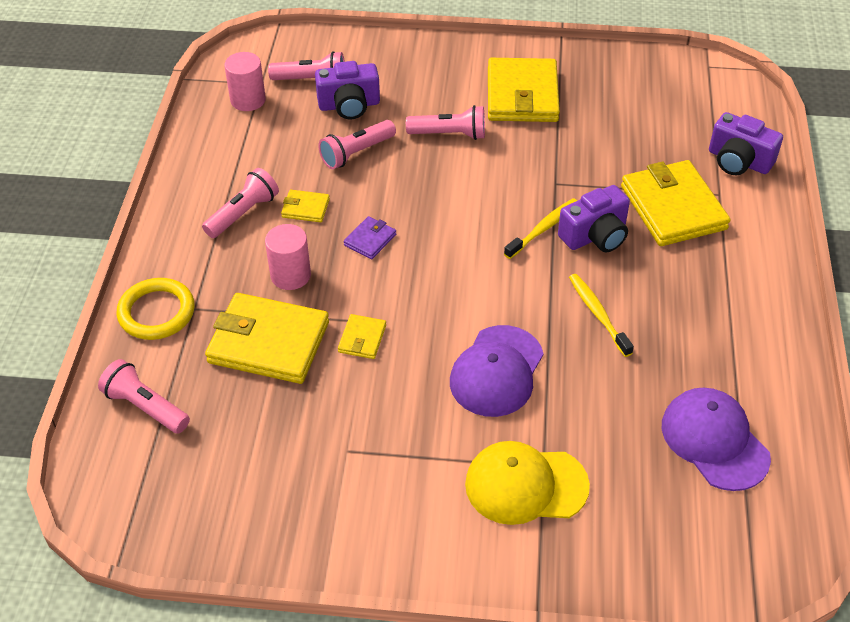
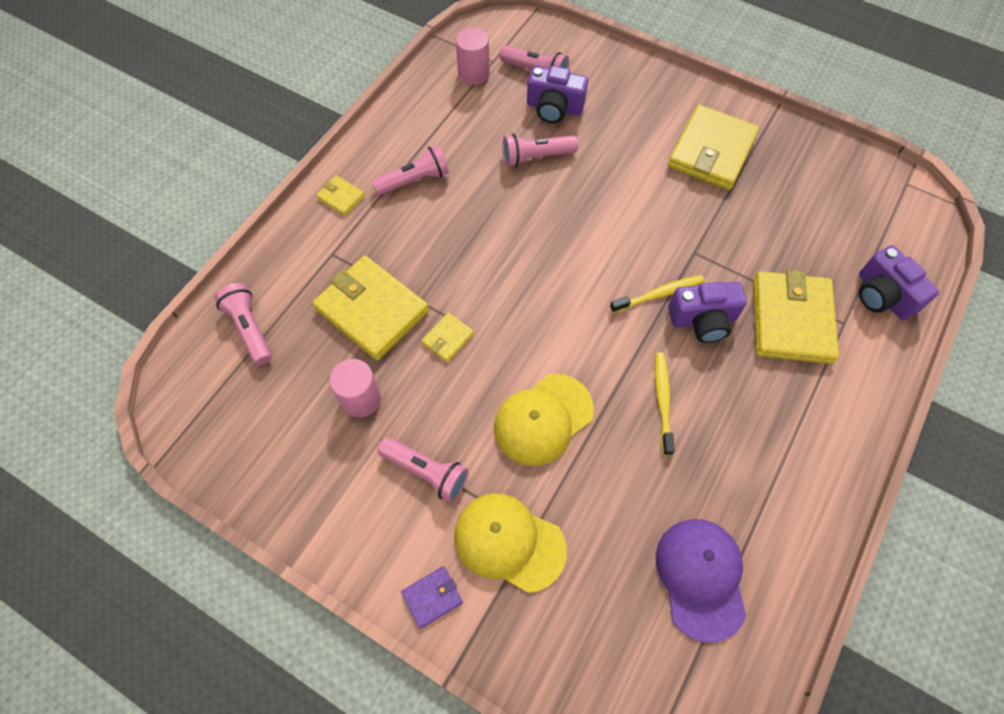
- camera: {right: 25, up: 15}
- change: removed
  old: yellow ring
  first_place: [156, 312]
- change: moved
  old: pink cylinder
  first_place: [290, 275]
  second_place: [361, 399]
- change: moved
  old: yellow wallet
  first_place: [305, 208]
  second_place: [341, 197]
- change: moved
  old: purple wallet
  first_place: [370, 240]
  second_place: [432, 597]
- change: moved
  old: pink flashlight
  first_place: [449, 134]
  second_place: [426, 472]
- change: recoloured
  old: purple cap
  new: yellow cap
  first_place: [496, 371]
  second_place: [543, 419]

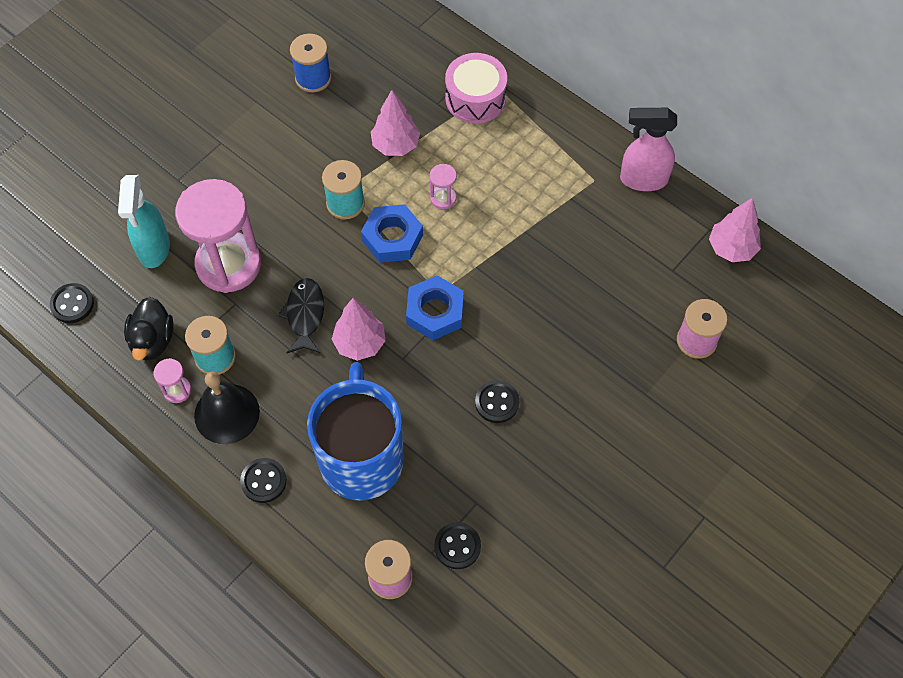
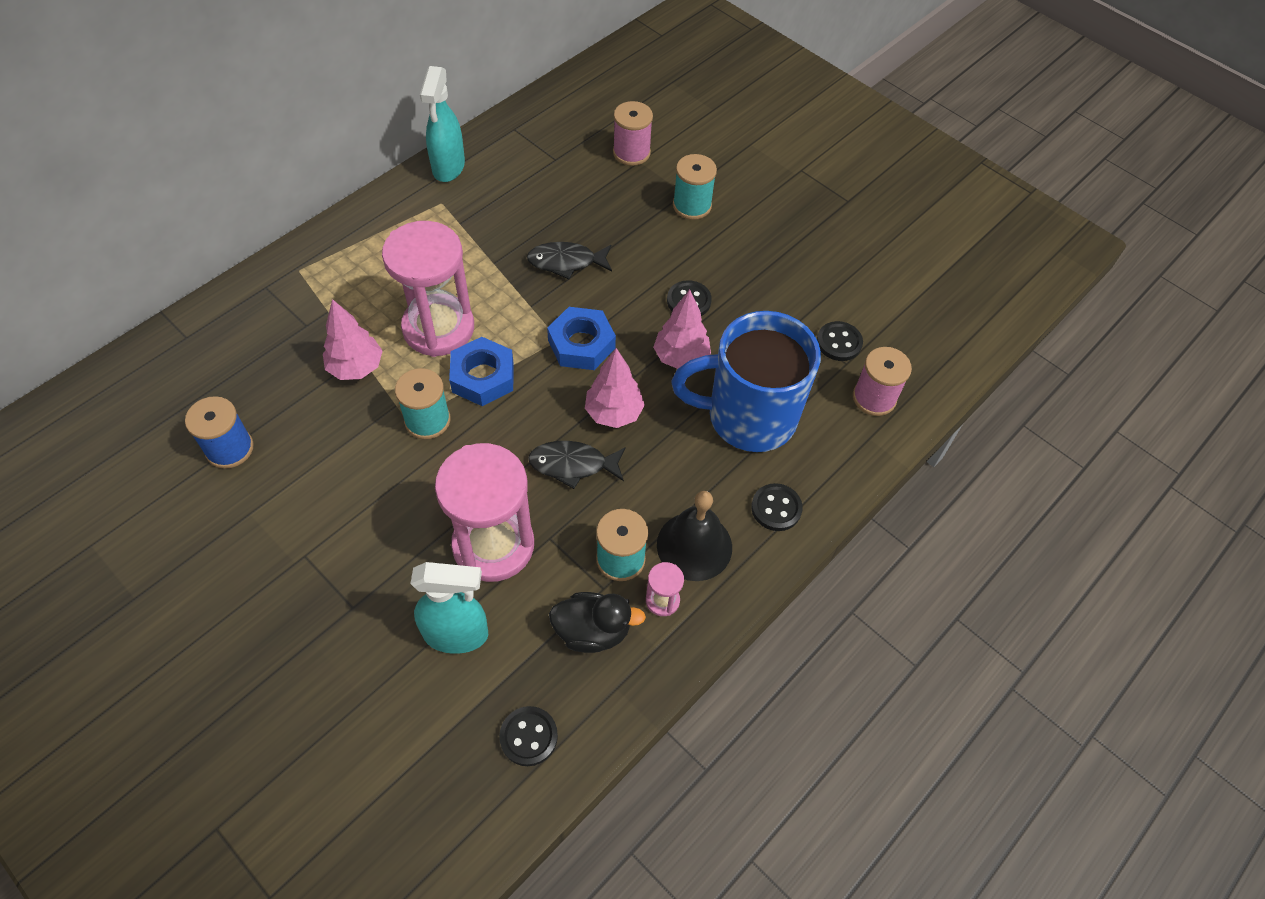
- camera: {right: -90, up: -5}
- change: resized
  old: pink hourglass
  first_place: [443, 198]
  second_place: [438, 328]
  factor: 2.43
- change: removed
  old: pink drum
  first_place: [475, 98]
- change: recoloured
  old: pink spray bottle
  new: turquoise spray bottle
  first_place: [642, 179]
  second_place: [448, 167]
- change: moved
  old: pink tree
  first_place: [731, 248]
  second_place: [681, 357]
- change: added
  new: black fish
  second_place: [566, 262]
- change: added
  new: turquoise spool
  second_place: [692, 205]

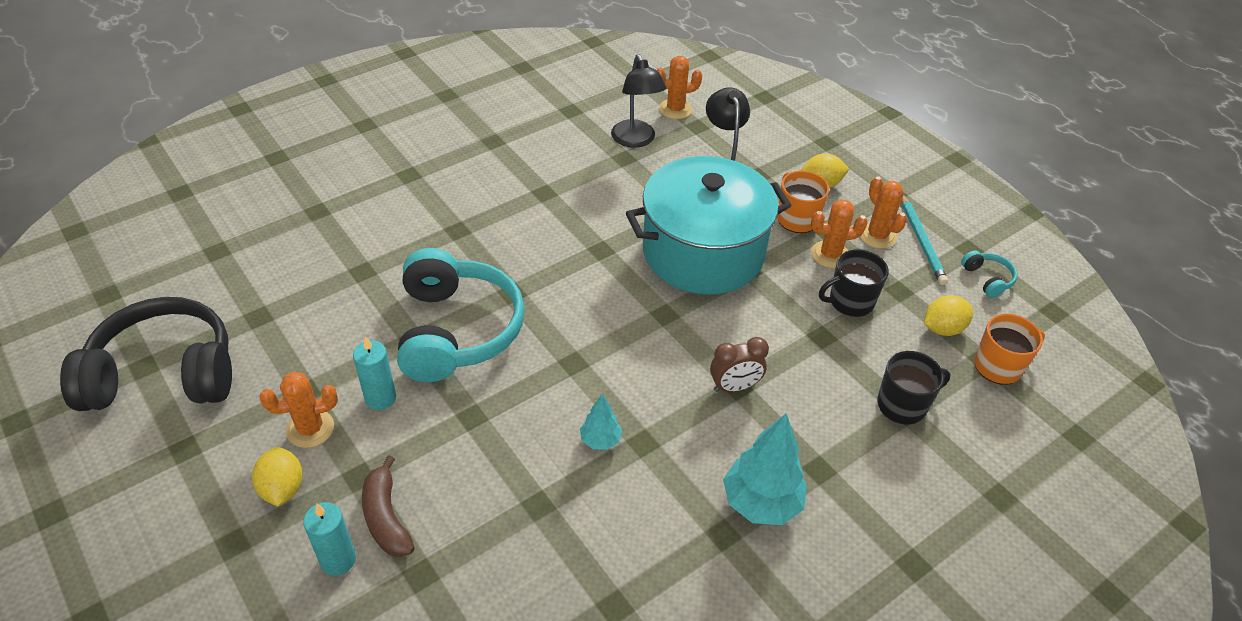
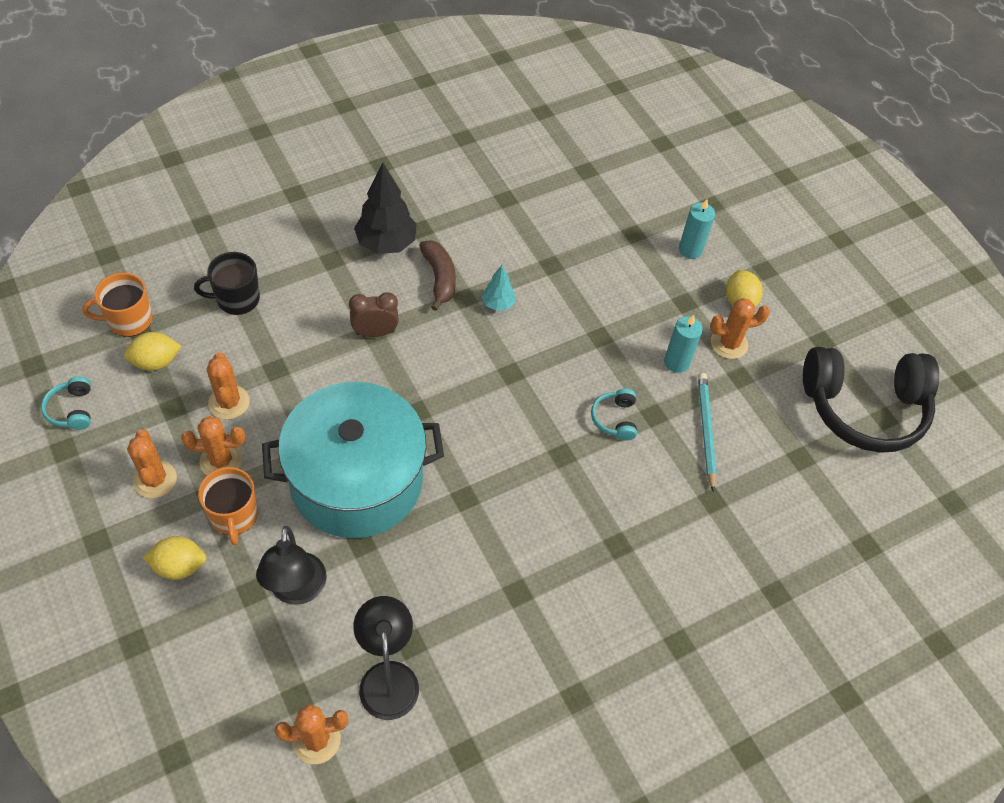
- camera: {right: -175, up: 10}
- change: moved
  old: brown banana
  first_place: [386, 517]
  second_place: [439, 278]
- change: resized
  old: turquoise headphones
  first_place: [457, 330]
  second_place: [615, 419]
  factor: 0.4
- change: recoloured
  old: turquoise tree
  new: black tree
  first_place: [761, 503]
  second_place: [386, 243]
- change: replaced
  old: black mug
  new: orange cactus
  first_place: [850, 301]
  second_place: [229, 402]
- change: moved
  old: turquoise pencil
  first_place: [922, 241]
  second_place: [705, 430]

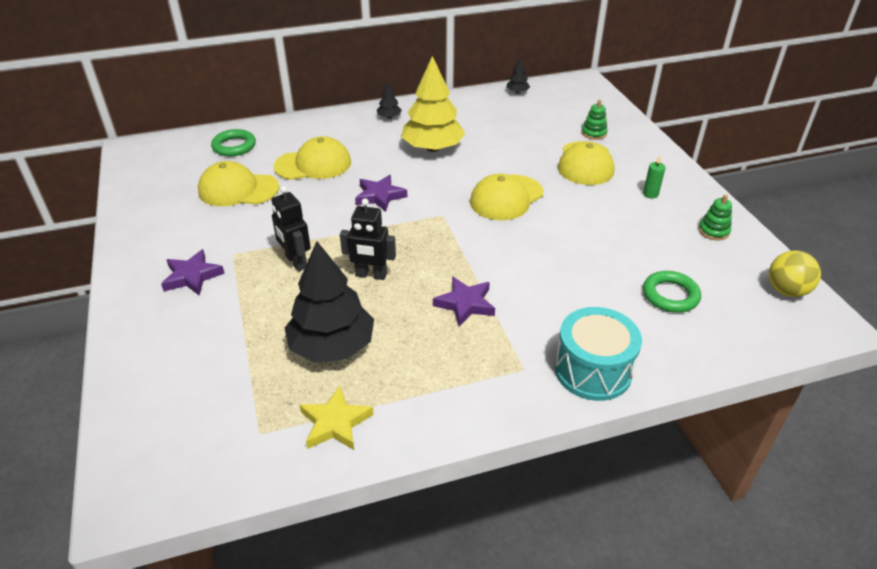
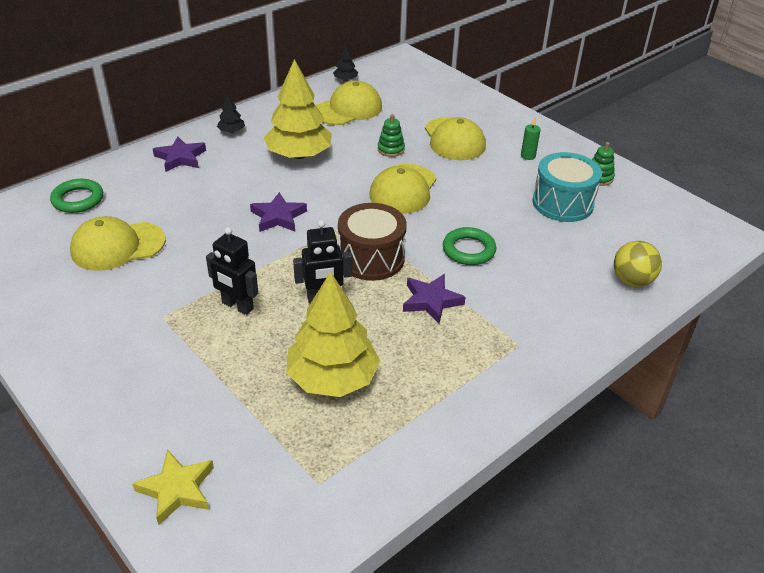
- camera: {right: -25, up: 0}
- change: moved
  old: purple star
  first_place: [192, 276]
  second_place: [180, 157]
- change: moved
  old: yellow cap
  first_place: [313, 164]
  second_place: [348, 109]
- change: recoloured
  old: black tree
  new: yellow tree
  first_place: [332, 346]
  second_place: [333, 378]
- change: moved
  old: yellow star
  first_place: [335, 423]
  second_place: [177, 489]
- change: moved
  old: turquoise drum
  first_place: [593, 370]
  second_place: [562, 203]
- change: moved
  old: green stacking toy
  first_place: [594, 133]
  second_place: [391, 149]
- change: moved
  old: green ring
  first_place: [670, 295]
  second_place: [468, 250]
- change: moved
  old: yellow ball
  first_place: [786, 290]
  second_place: [632, 281]
- change: added
  new: brown drum
  second_place: [371, 258]

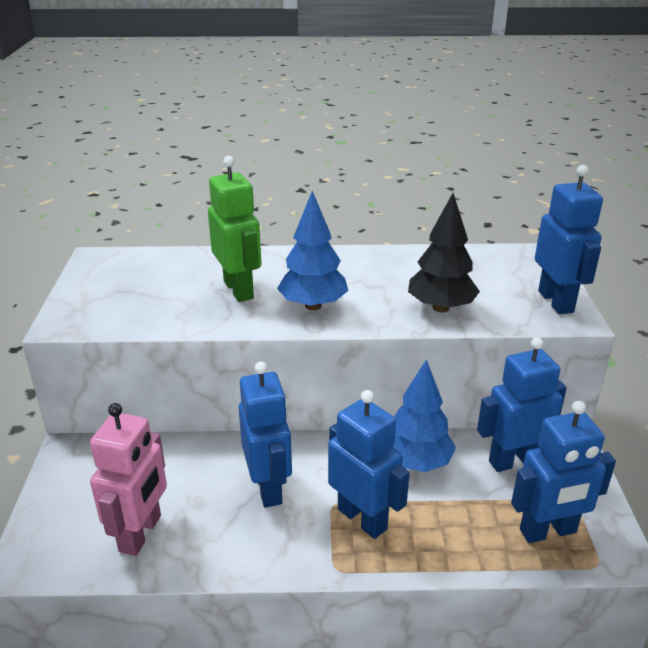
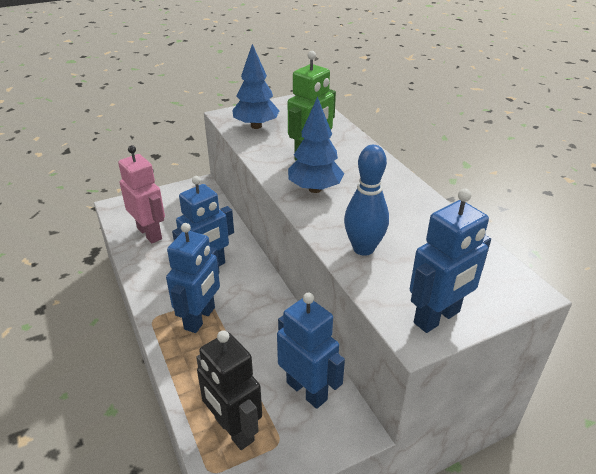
- camera: {right: 65, up: 5}
- change: turned
  old: pink robot
  first_place: [141, 533]
  second_place: [150, 233]
  degrees: -120
- change: moved
  old: blue tree
  first_place: [416, 462]
  second_place: [256, 126]
- change: replaced
  old: black tree
  new: blue bowling pin
  first_place: [440, 307]
  second_place: [363, 248]
- change: recoloured
  old: blue robot
  new: black robot
  first_place: [548, 531]
  second_place: [233, 430]

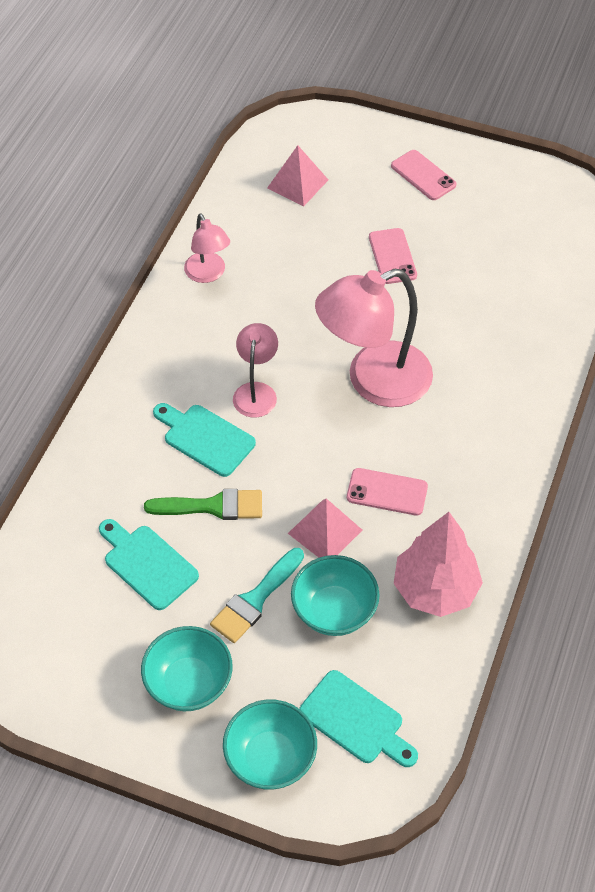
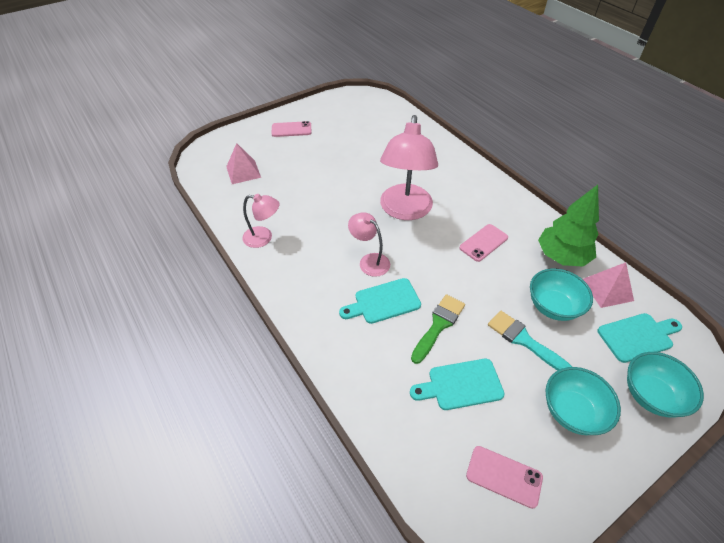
- camera: {right: -55, up: -5}
- change: turned
  old: turquoise brush
  first_place: [255, 599]
  second_place: [524, 340]
  degrees: 150
- change: moved
  old: pink pyramid
  first_place: [325, 531]
  second_place: [607, 289]
- change: moved
  old: pink phone
  first_place: [392, 256]
  second_place: [504, 476]
- change: recoloured
  old: pink tree
  new: green tree
  first_place: [435, 589]
  second_place: [561, 256]

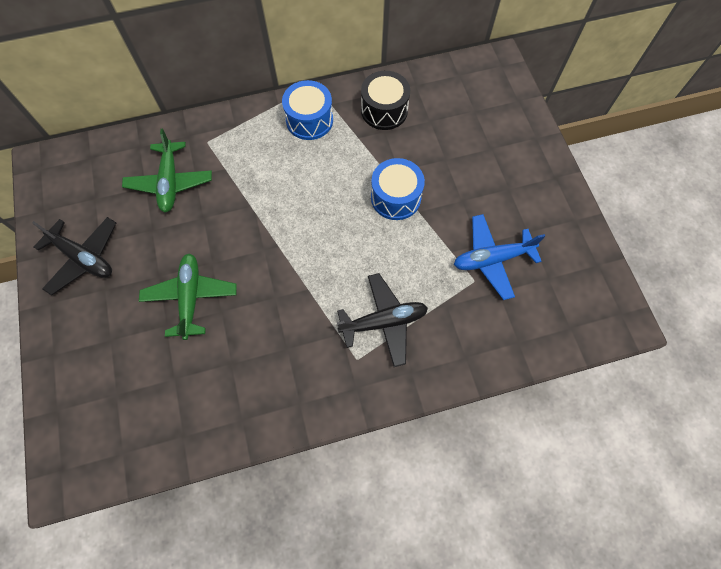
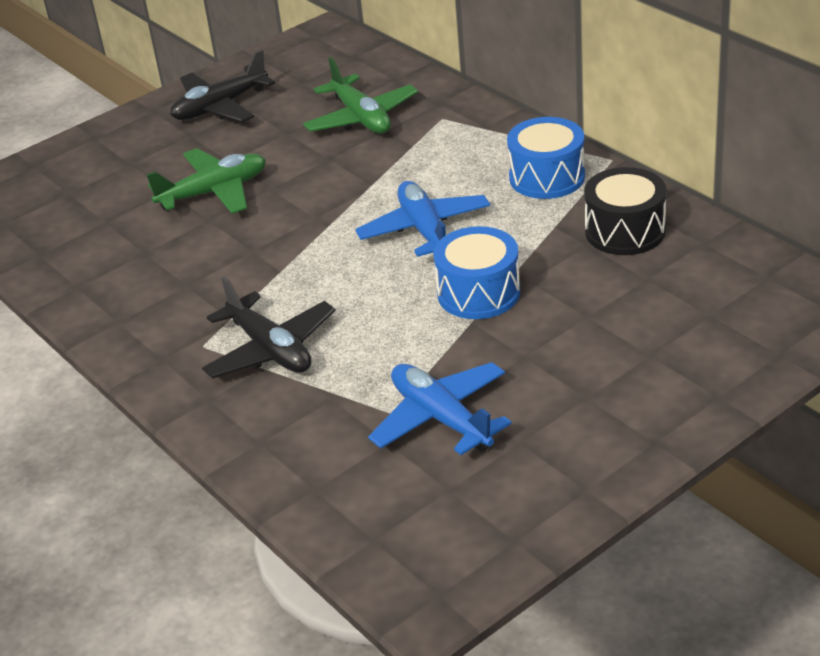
- camera: {right: 70, up: -30}
- change: turned
  old: black plane
  first_place: [83, 258]
  second_place: [220, 107]
  degrees: 45
- change: turned
  old: green plane
  first_place: [170, 182]
  second_place: [361, 118]
  degrees: -90
- change: added
  new: blue plane
  second_place: [425, 230]

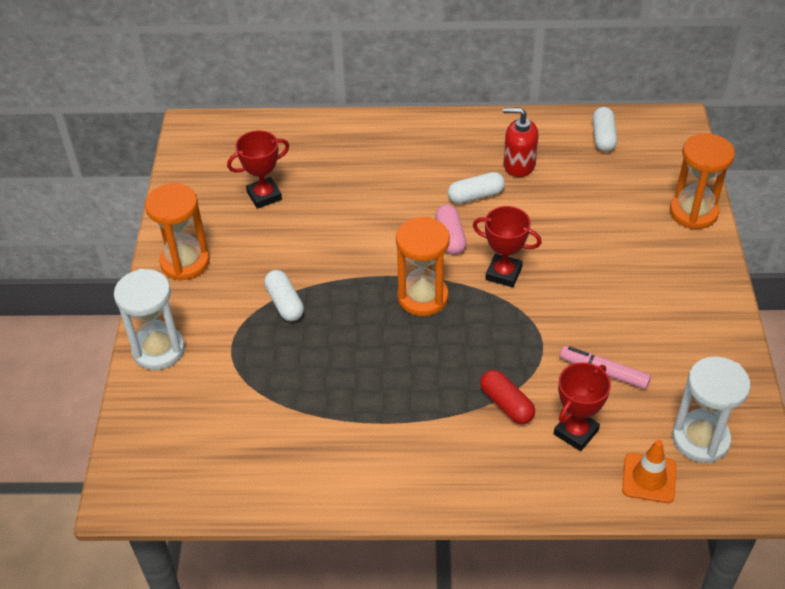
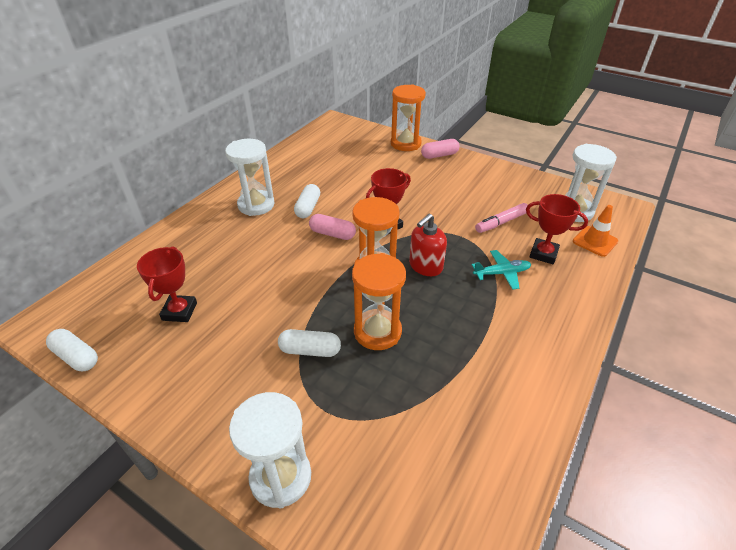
- camera: {right: -60, up: -5}
- change: moved
  old: orange hourglass
  first_place: [185, 262]
  second_place: [377, 332]
- change: replaced
  old: red capsule
  new: turquoise plane
  first_place: [506, 404]
  second_place: [502, 273]
- change: moved
  old: red soap dispenser
  first_place: [519, 165]
  second_place: [425, 266]
- change: turned
  old: red trophy
  first_place: [576, 432]
  second_place: [543, 254]
  degrees: -45
- change: moved
  old: white capsule
  first_place: [603, 137]
  second_place: [76, 357]
- change: added
  new: white hourglass
  second_place: [256, 205]
- change: added
  new: pink capsule
  second_place: [439, 155]

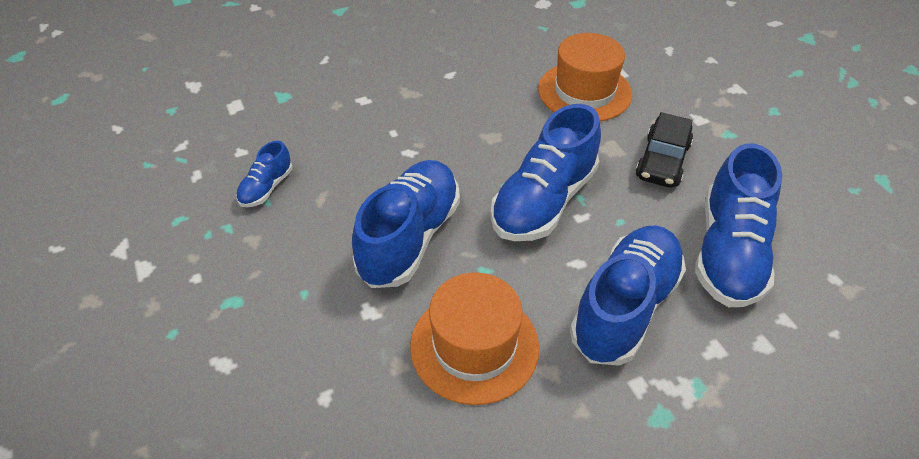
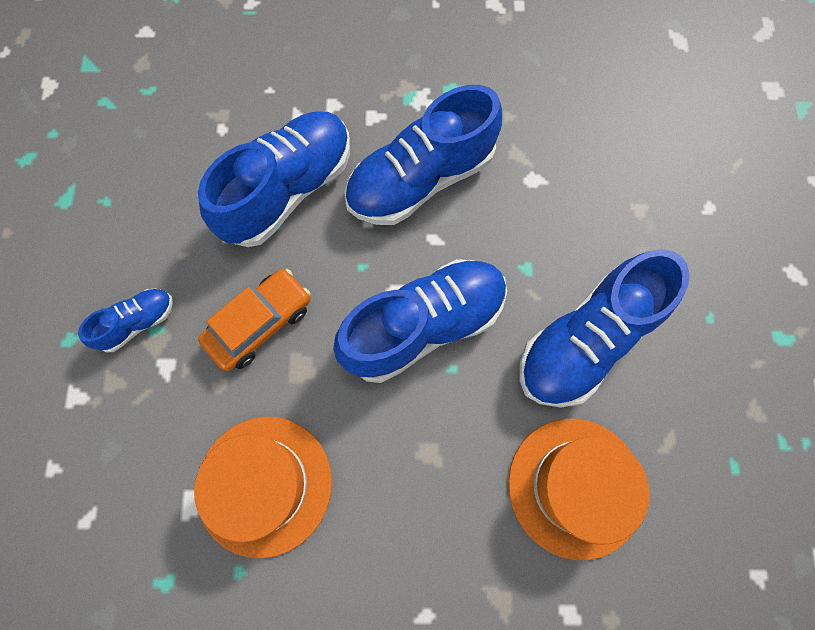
- camera: {right: -155, up: 25}
- change: moved
  old: blue shoe
  first_place: [266, 188]
  second_place: [138, 323]
- change: moved
  old: orange hat
  first_place: [474, 346]
  second_place: [575, 487]
- change: recoloured
  old: black car
  new: orange car
  first_place: [662, 161]
  second_place: [260, 323]

